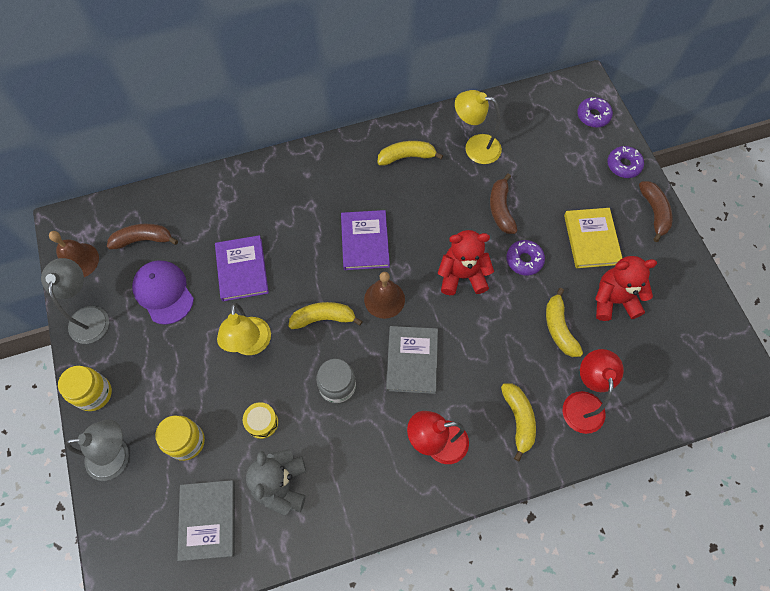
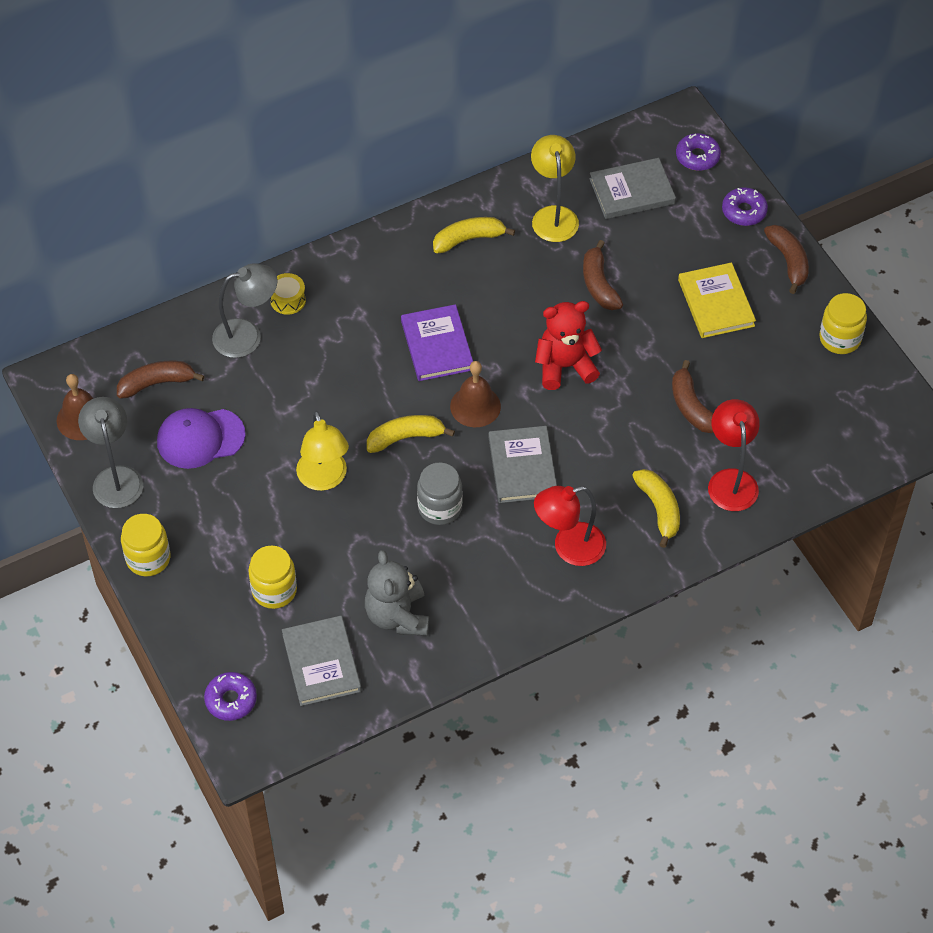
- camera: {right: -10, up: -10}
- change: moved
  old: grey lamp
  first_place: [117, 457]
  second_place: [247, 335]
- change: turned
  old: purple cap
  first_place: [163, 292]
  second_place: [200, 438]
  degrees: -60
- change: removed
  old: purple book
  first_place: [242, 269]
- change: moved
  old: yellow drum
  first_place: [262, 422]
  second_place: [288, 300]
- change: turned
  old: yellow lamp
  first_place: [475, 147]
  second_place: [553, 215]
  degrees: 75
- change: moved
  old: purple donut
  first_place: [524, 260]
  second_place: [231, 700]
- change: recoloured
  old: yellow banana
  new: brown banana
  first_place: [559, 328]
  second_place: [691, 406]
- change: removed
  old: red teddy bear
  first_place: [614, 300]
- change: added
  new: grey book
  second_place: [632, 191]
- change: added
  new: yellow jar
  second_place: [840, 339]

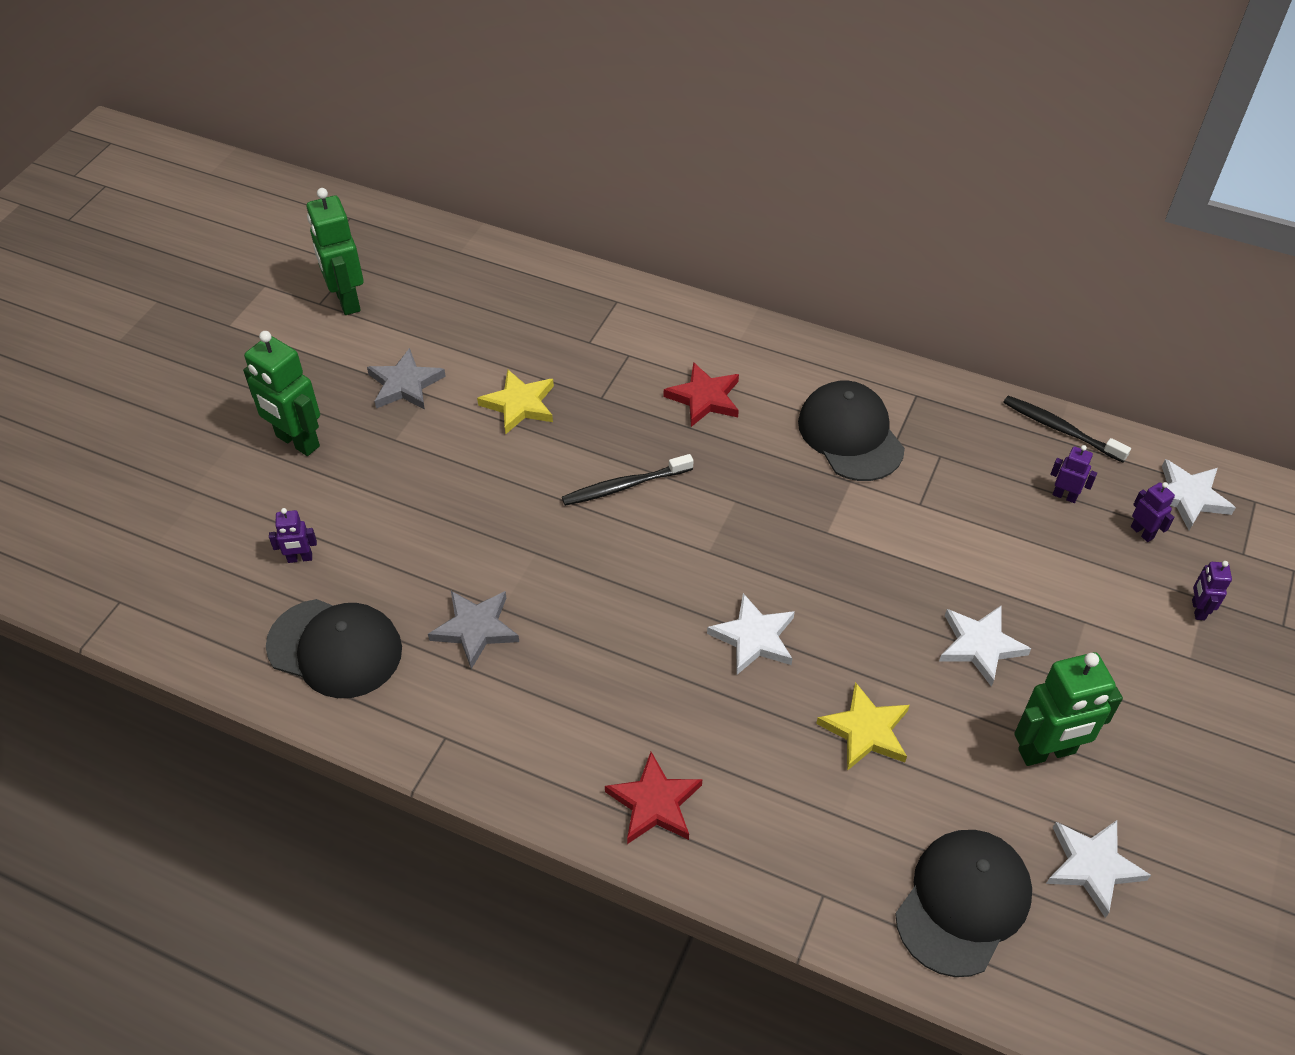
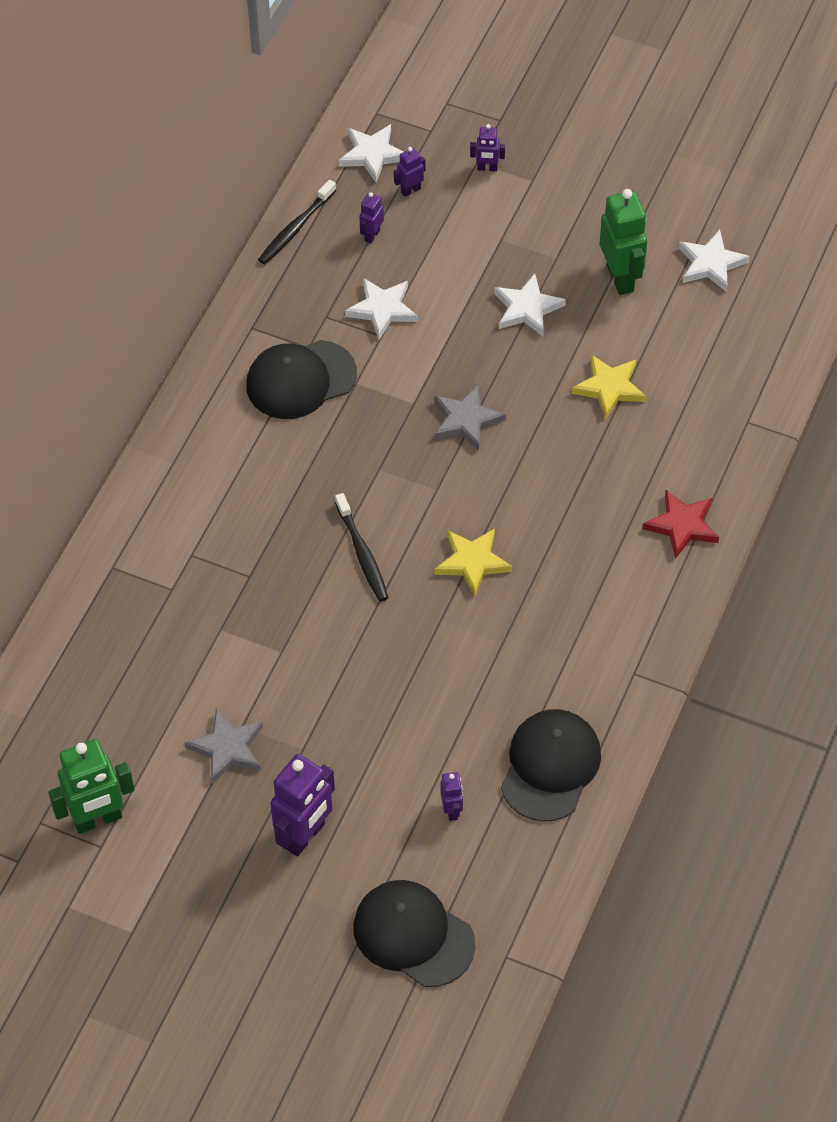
- camera: {right: -90, up: 5}
- change: recoloured
  old: green robot
  new: purple robot
  first_place: [297, 441]
  second_place: [305, 836]
- change: moved
  old: grey star
  first_place: [475, 629]
  second_place: [466, 420]
- change: moved
  old: yellow star
  first_place: [519, 404]
  second_place: [472, 562]
- change: removed
  old: red star
  first_place: [704, 398]
- change: moved
  old: white star
  first_place: [754, 638]
  second_place: [382, 309]
- change: moved
  old: black cap
  first_place: [963, 902]
  second_place: [413, 935]

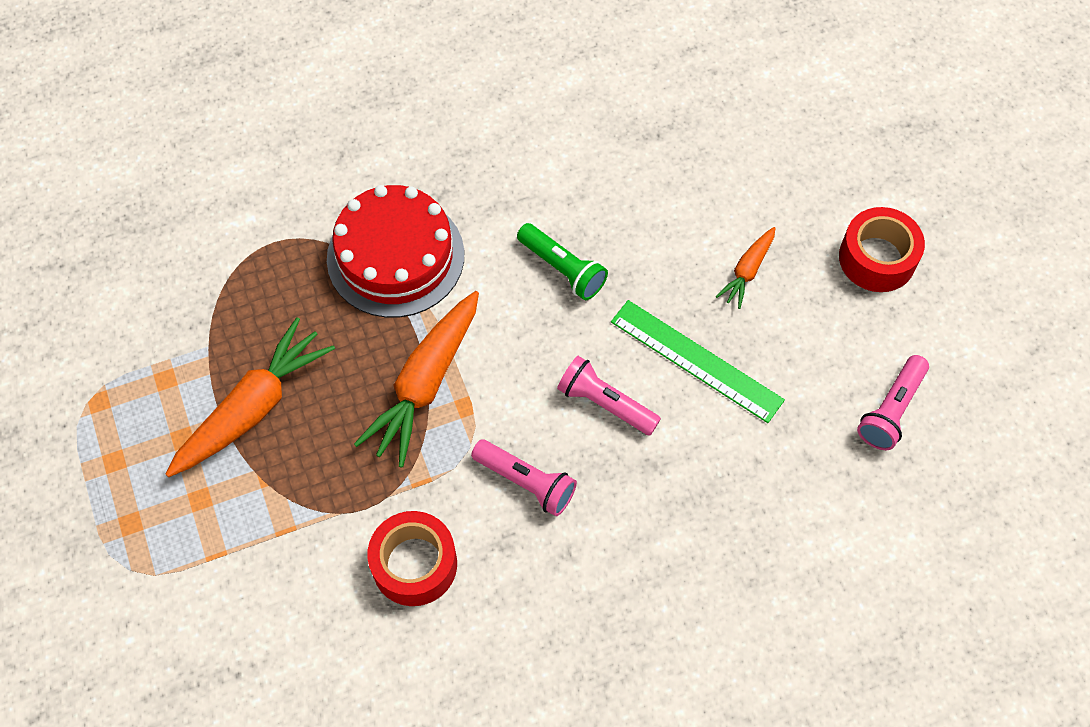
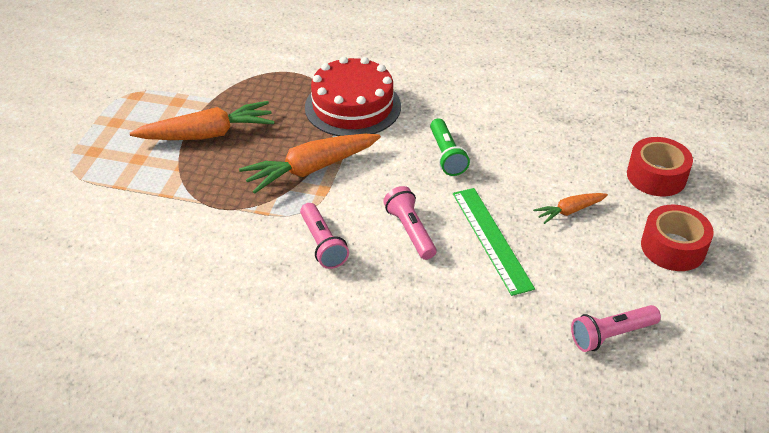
- camera: {right: 35, up: -20}
- change: moved
  old: red tape
  first_place: [414, 564]
  second_place: [656, 176]

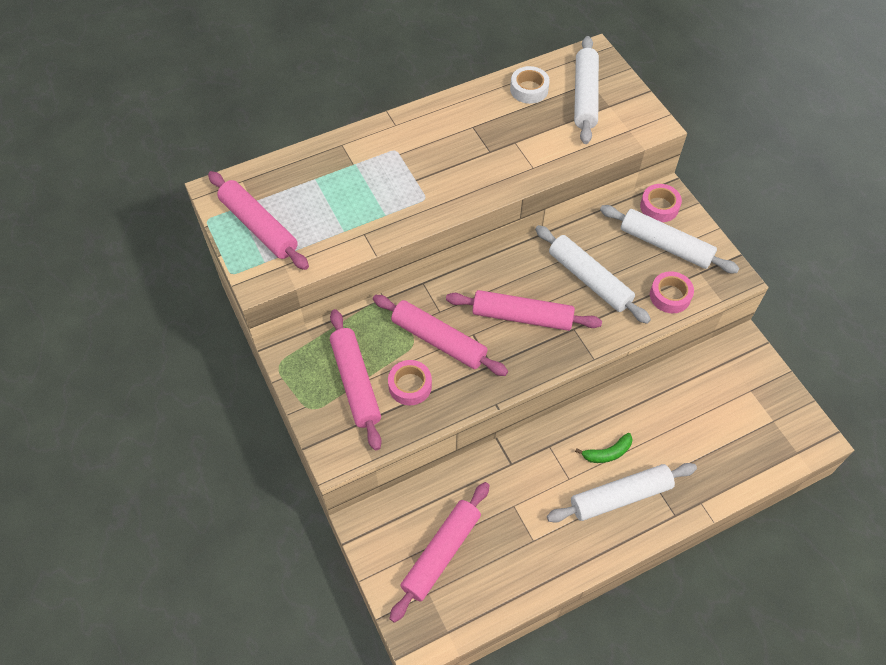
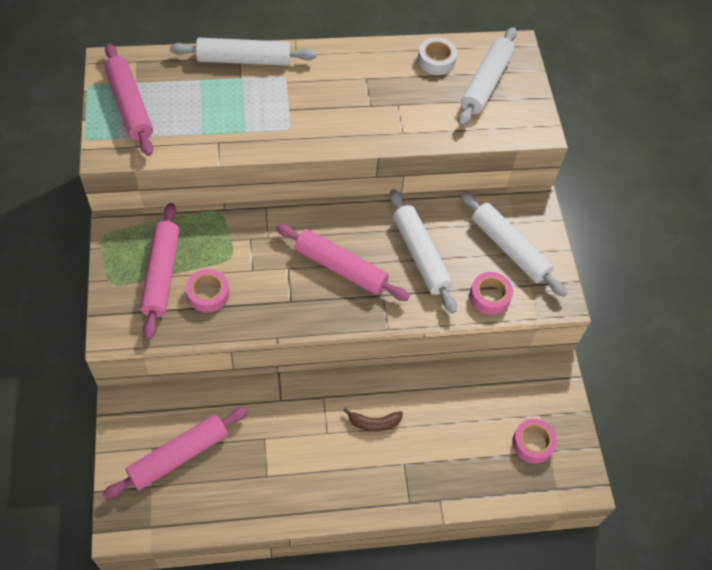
- camera: {right: 15, up: 0}
- change: removed
  old: pink rolling pin
  first_place: [438, 340]
- change: moved
  old: white rolling pin
  first_place: [620, 497]
  second_place: [244, 60]
- change: recoloured
  old: green banana
  new: brown banana
  first_place: [607, 453]
  second_place: [374, 423]
- change: moved
  old: pink tape
  first_place: [659, 207]
  second_place: [533, 443]

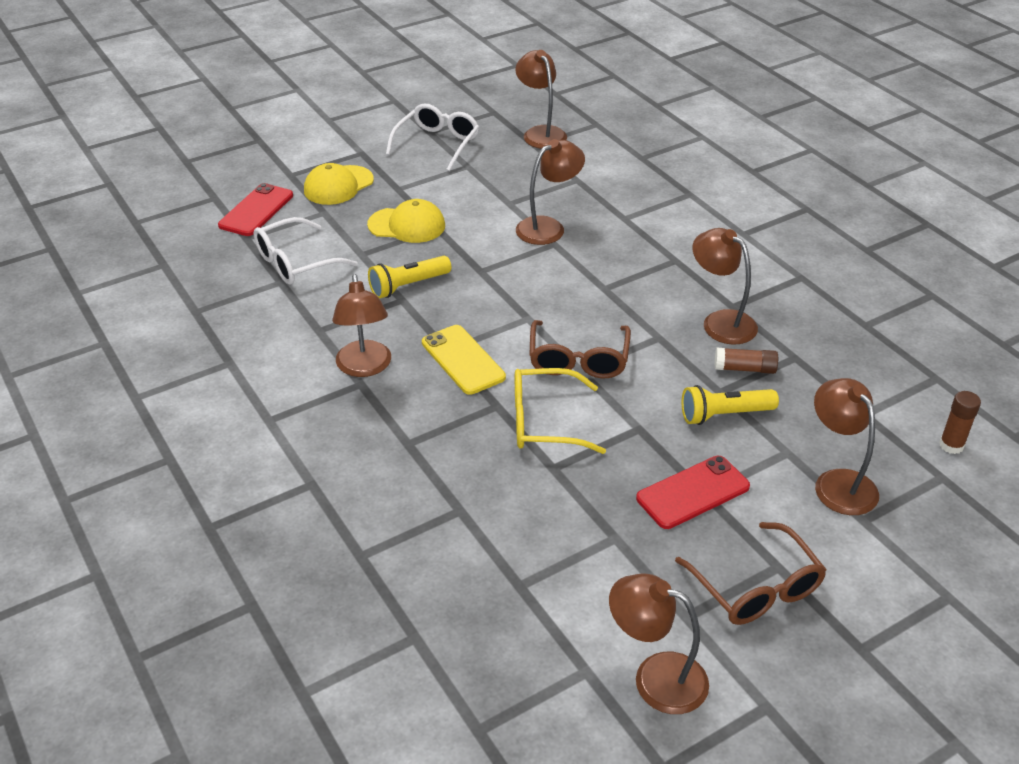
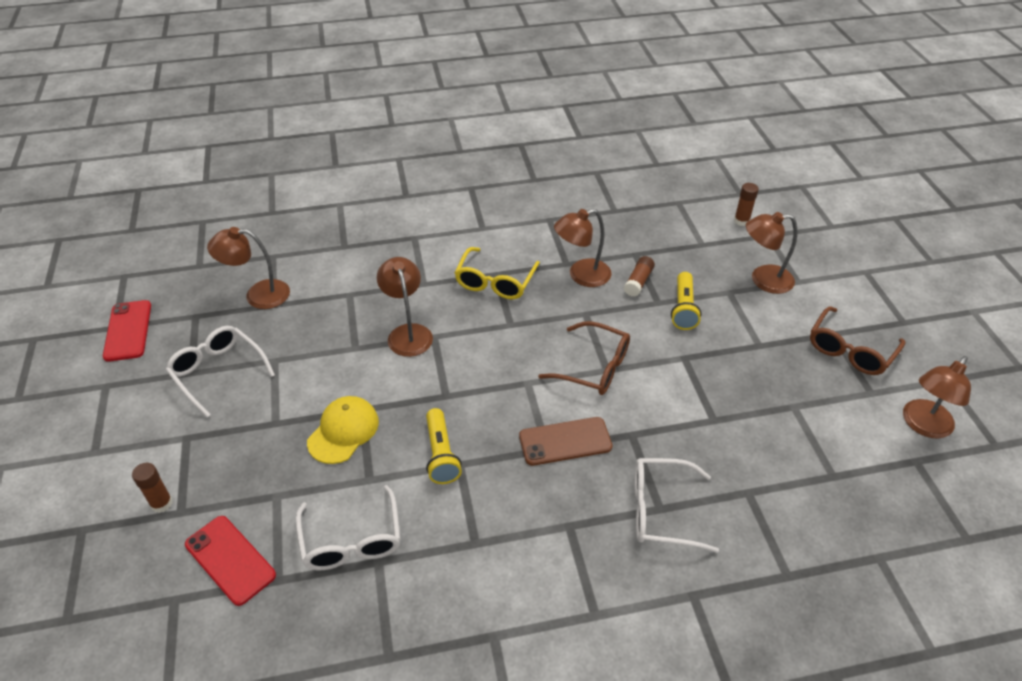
- camera: {right: -70, up: 5}
- change: removed
  old: yellow cap
  first_place: [338, 185]
- change: removed
  old: brown lamp
  first_place: [364, 367]
- change: recoloured
  old: yellow phone
  new: brown phone
  first_place: [463, 360]
  second_place: [565, 441]
- change: moved
  old: yellow glasses
  first_place: [544, 422]
  second_place: [495, 282]
- change: moved
  old: red phone
  first_place: [693, 492]
  second_place: [128, 331]
- change: turned
  old: brown glasses
  first_place: [756, 588]
  second_place: [850, 350]
  degrees: 135
- change: added
  new: brown glue stick
  second_place: [161, 503]
- change: added
  new: white glasses
  second_place: [661, 511]

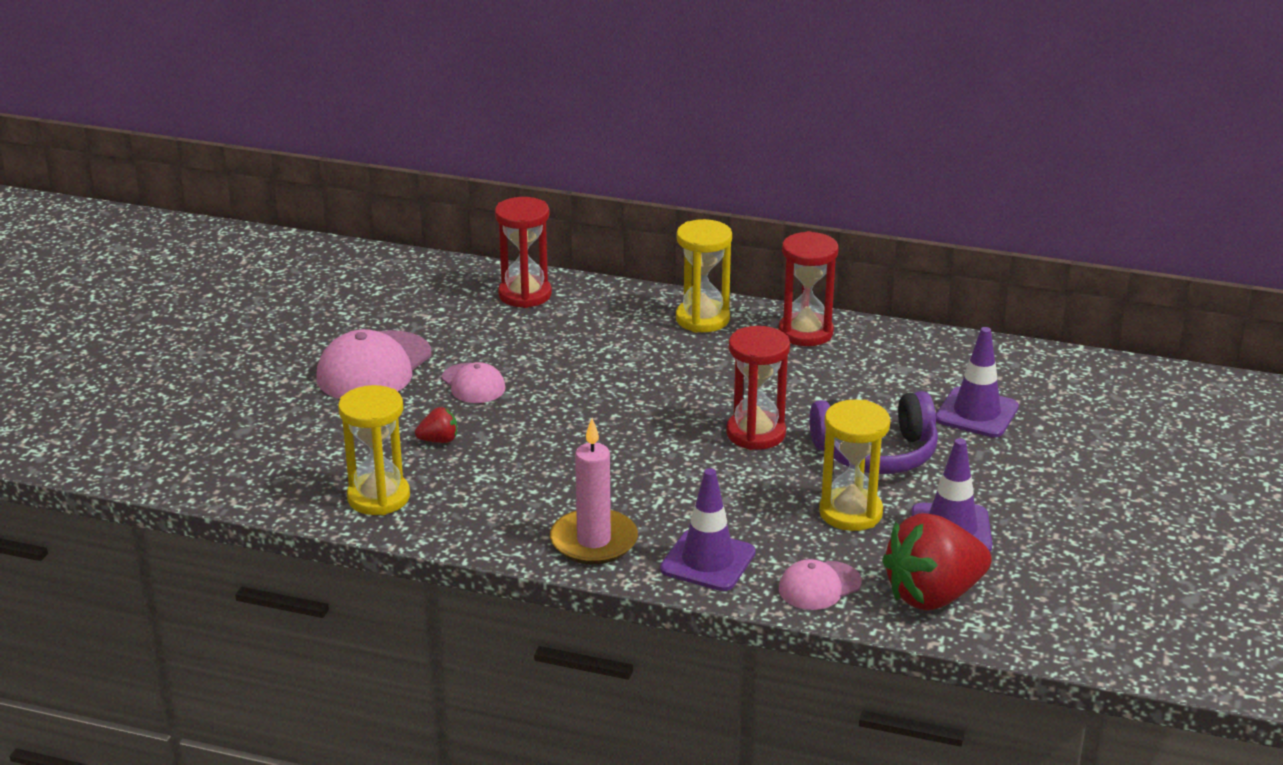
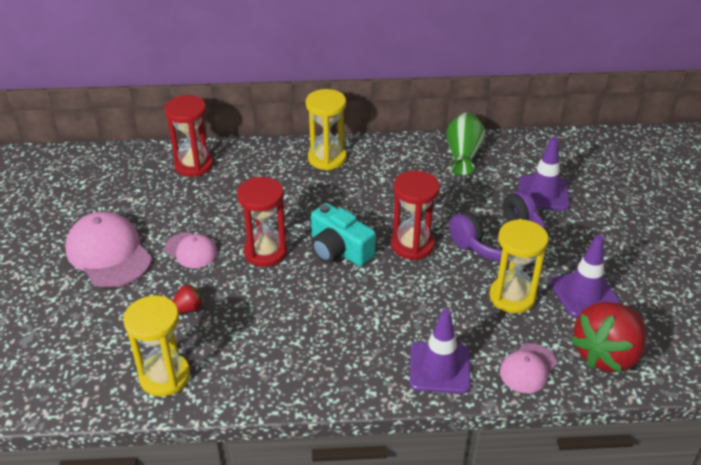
- camera: {right: -20, up: 10}
- change: turned
  old: pink cap
  first_place: [374, 367]
  second_place: [109, 253]
  degrees: 135
- change: removed
  old: pink candle
  first_place: [594, 541]
- change: moved
  old: red hourglass
  first_place: [805, 333]
  second_place: [265, 252]
- change: added
  new: turquoise camera
  second_place: [339, 249]
- change: added
  new: green vase
  second_place: [463, 155]

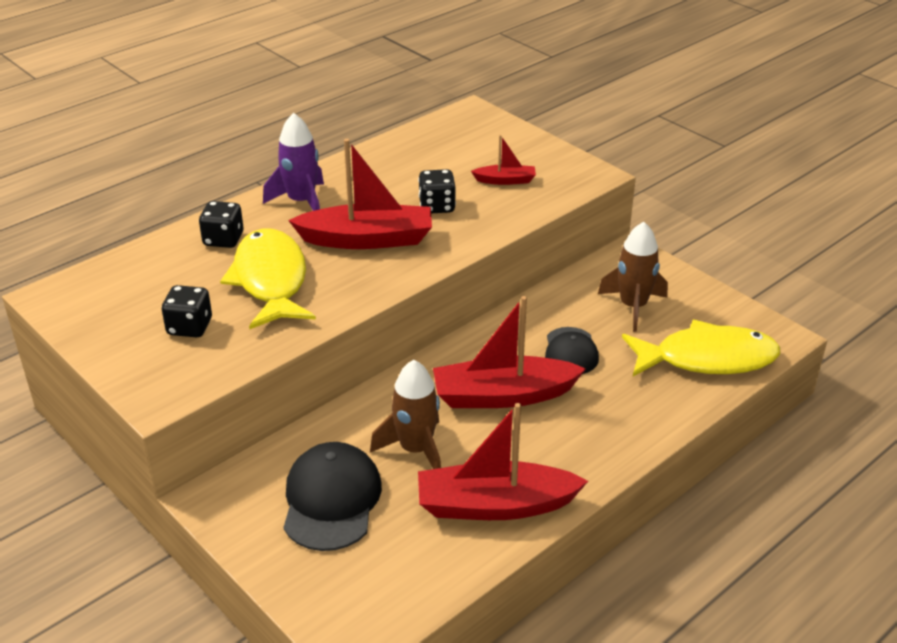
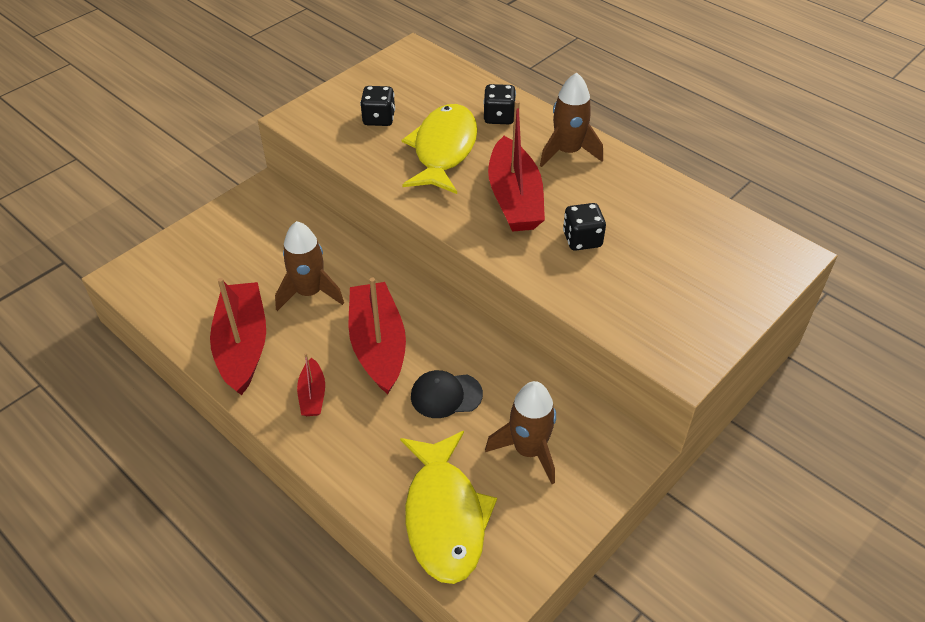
- camera: {right: 85, up: 10}
- change: turned
  old: yellow fish
  first_place: [270, 281]
  second_place: [443, 150]
  degrees: -60
- change: recoloured
  old: purple rocket
  new: brown rocket
  first_place: [301, 202]
  second_place: [568, 152]
- change: removed
  old: black cap
  first_place: [331, 500]
- change: moved
  old: red boat
  first_place: [505, 180]
  second_place: [312, 395]

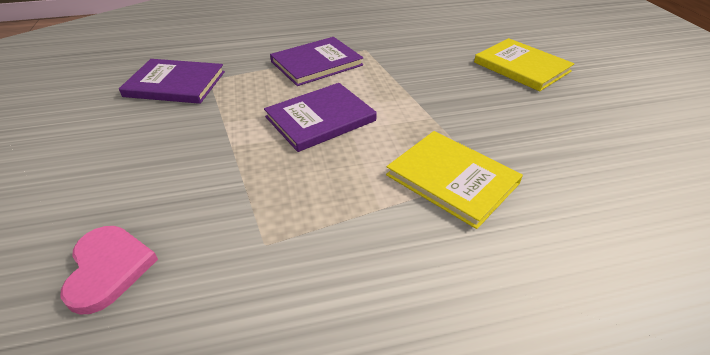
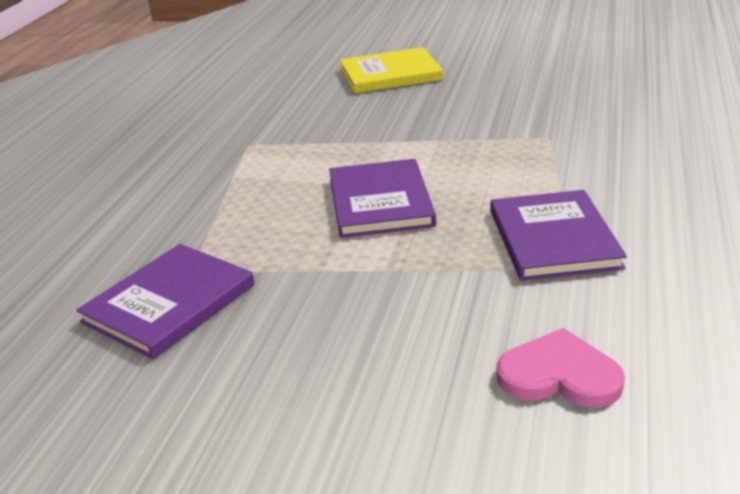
- camera: {right: -60, up: -10}
- change: moved
  old: purple book
  first_place: [316, 63]
  second_place: [553, 239]
- change: removed
  old: yellow book
  first_place: [452, 179]

